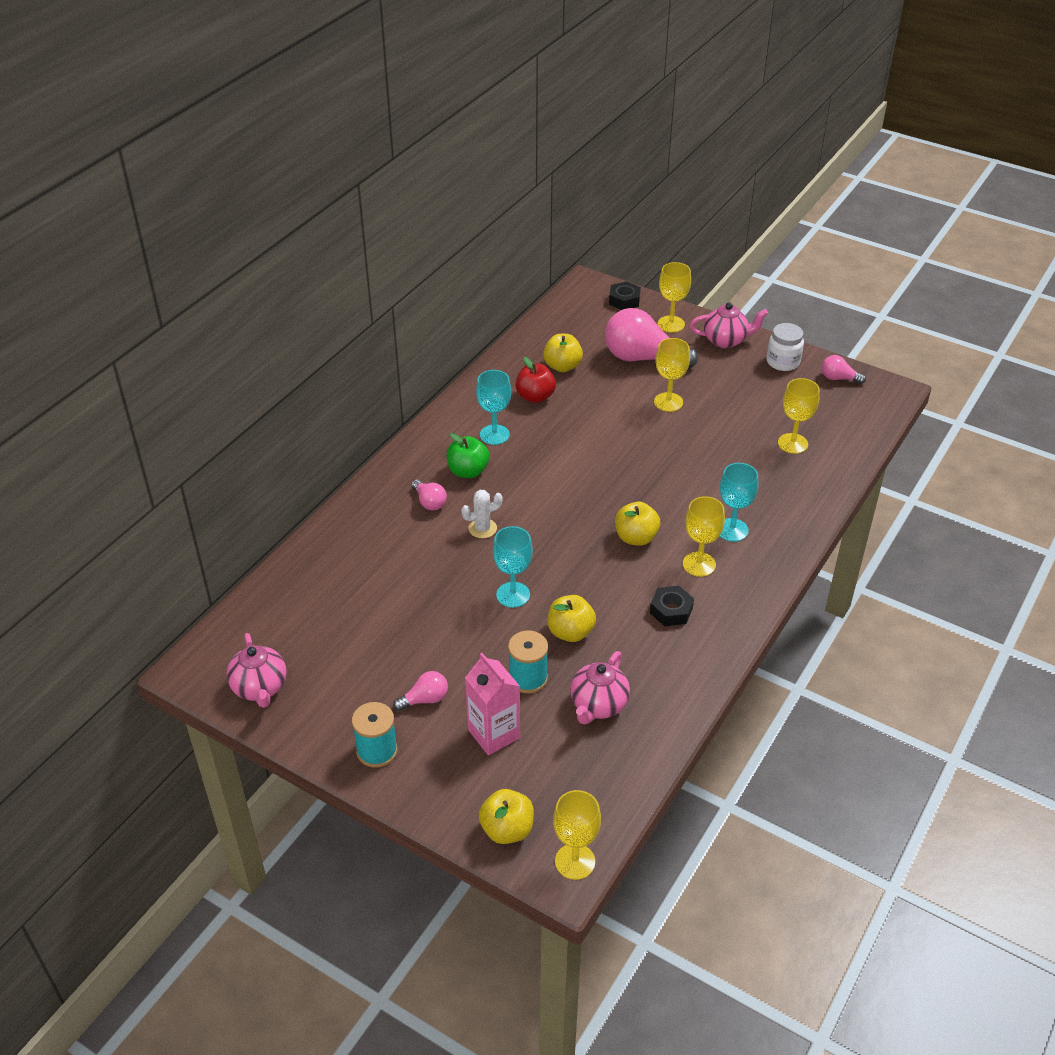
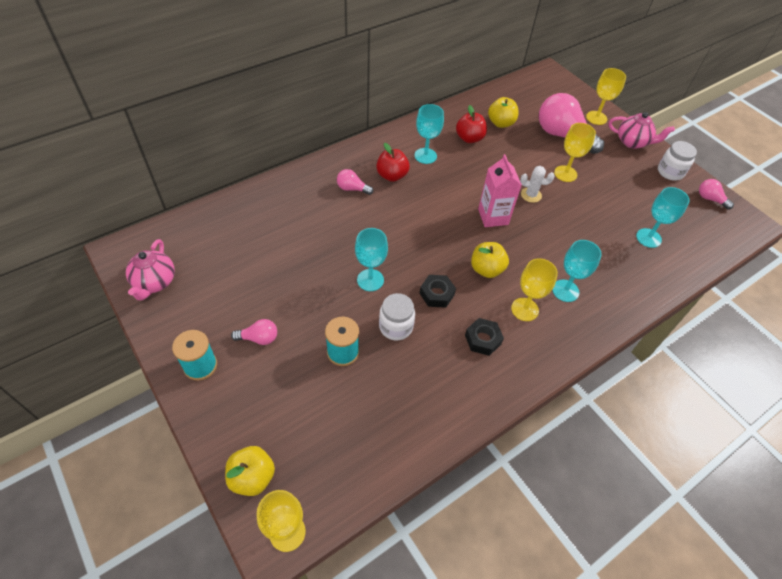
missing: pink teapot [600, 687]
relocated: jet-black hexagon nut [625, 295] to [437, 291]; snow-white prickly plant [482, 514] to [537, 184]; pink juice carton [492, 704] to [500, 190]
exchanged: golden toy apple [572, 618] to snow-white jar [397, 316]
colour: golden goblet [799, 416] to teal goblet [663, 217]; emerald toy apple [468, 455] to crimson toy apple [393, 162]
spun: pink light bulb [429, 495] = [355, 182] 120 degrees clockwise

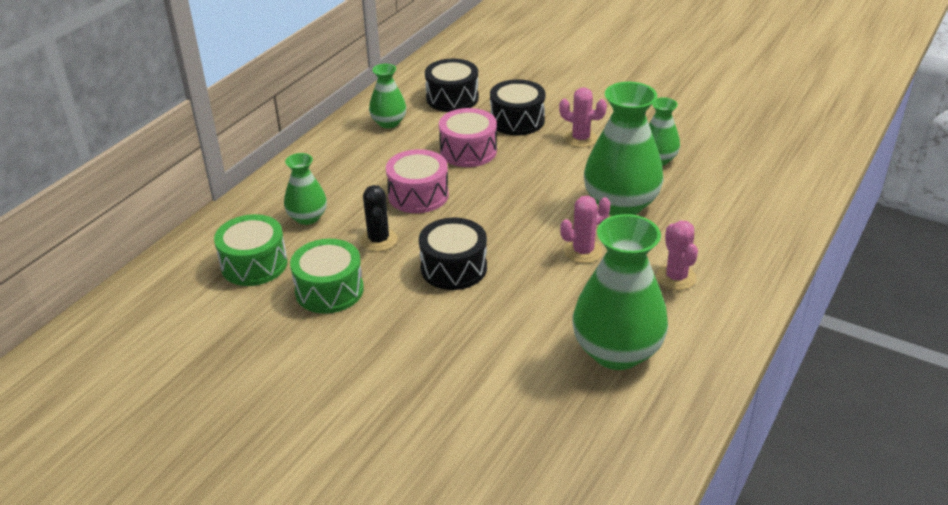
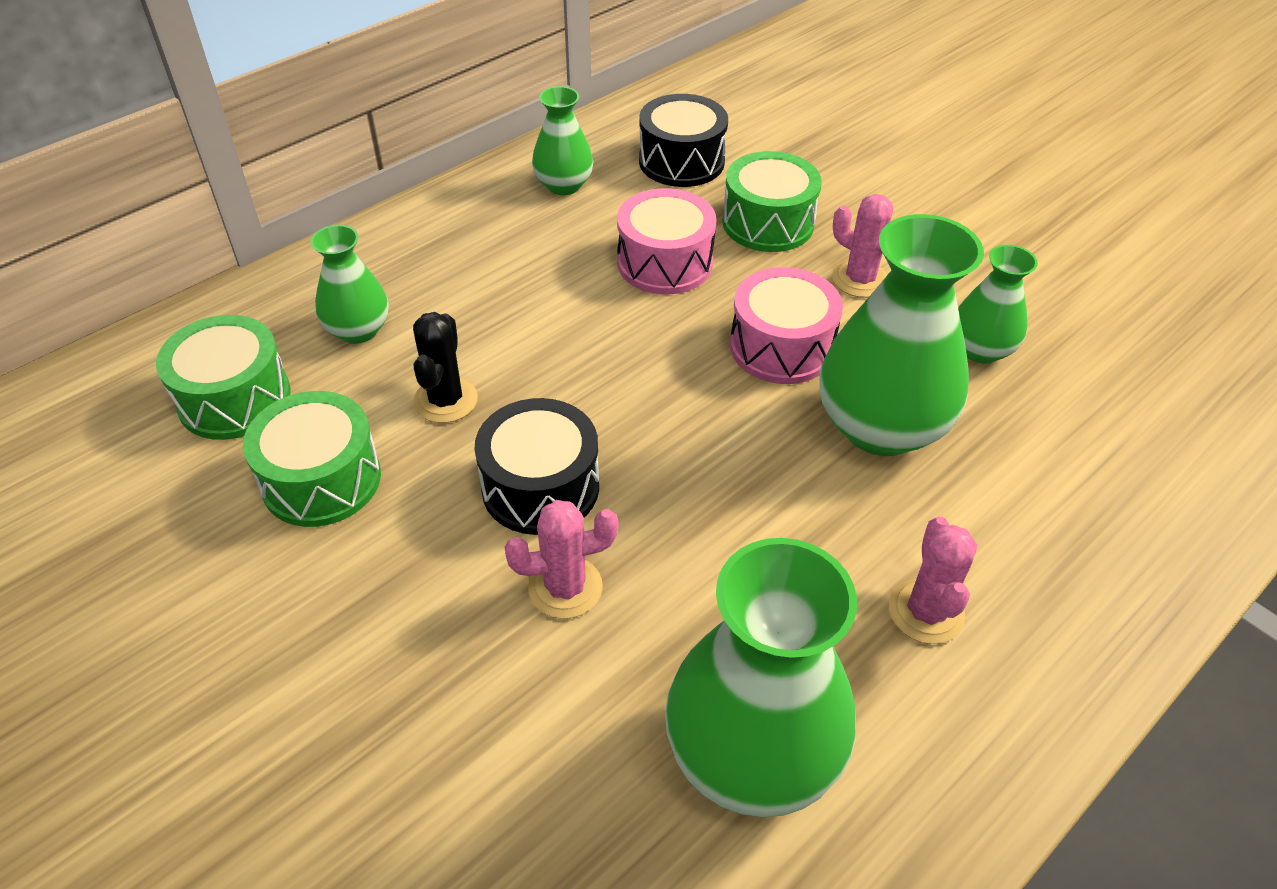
relocated: pink snare drum [417, 181] to [786, 325]; pink prickly plant [585, 229] to [561, 559]
colour: jet-black snare drum [517, 107] to emerald snare drum [772, 201]

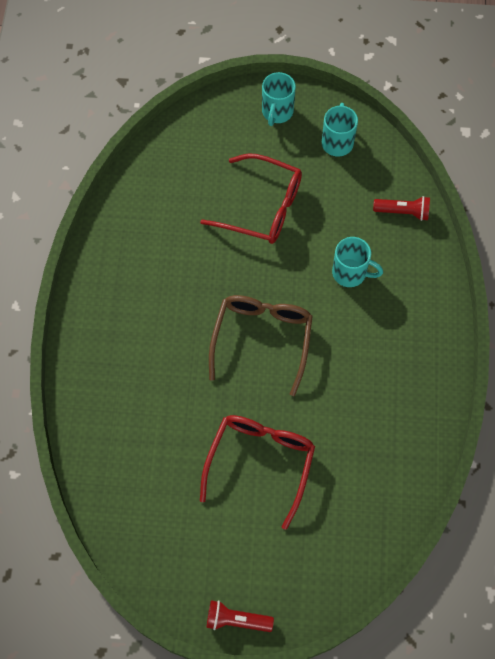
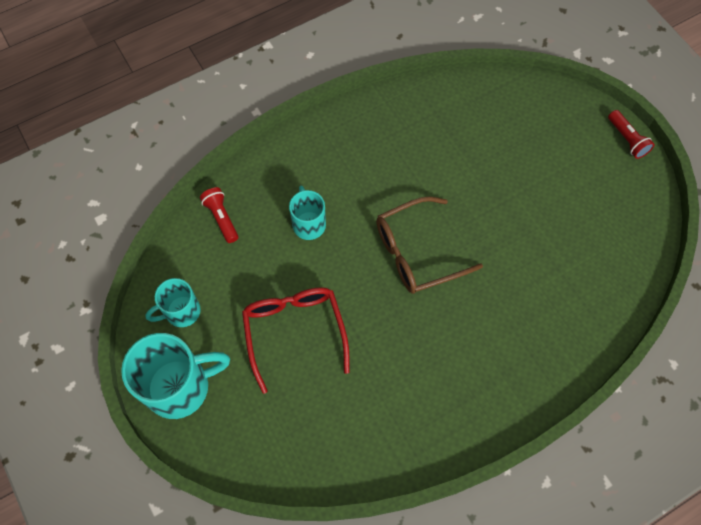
missing: crimson glasses [257, 472]
size: teal coffee mug [279, 99] = [175, 376] x1.74

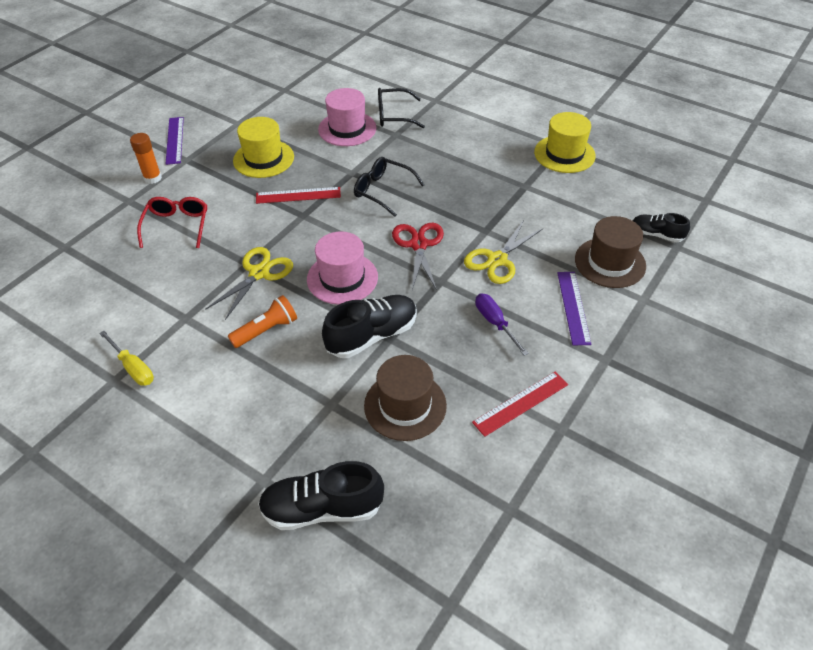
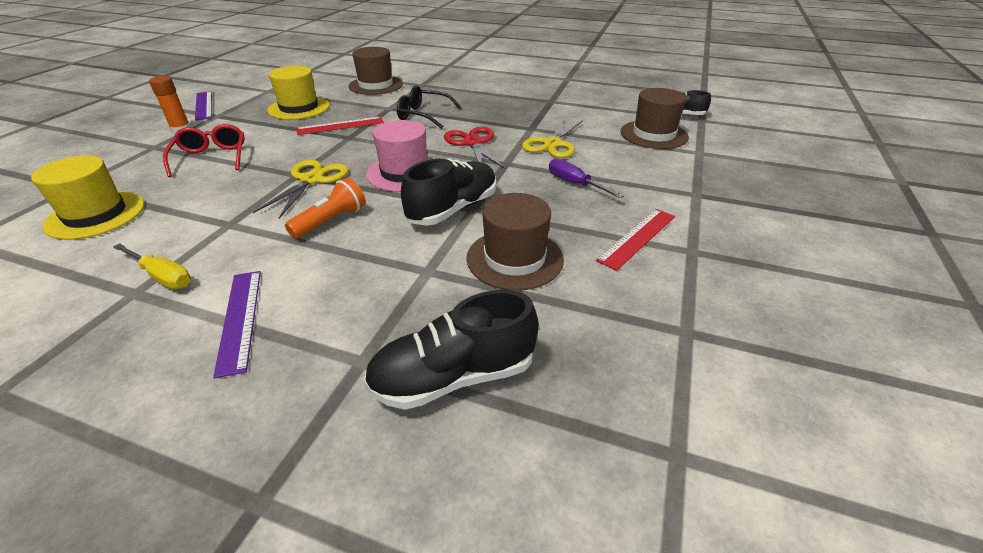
missing: jet-black glasses [401, 108]
relocated: golden top hat [565, 142] to [87, 198]; violet ruler [574, 308] to [237, 324]
colour: pink top hat [347, 117] to russet top hat [375, 71]

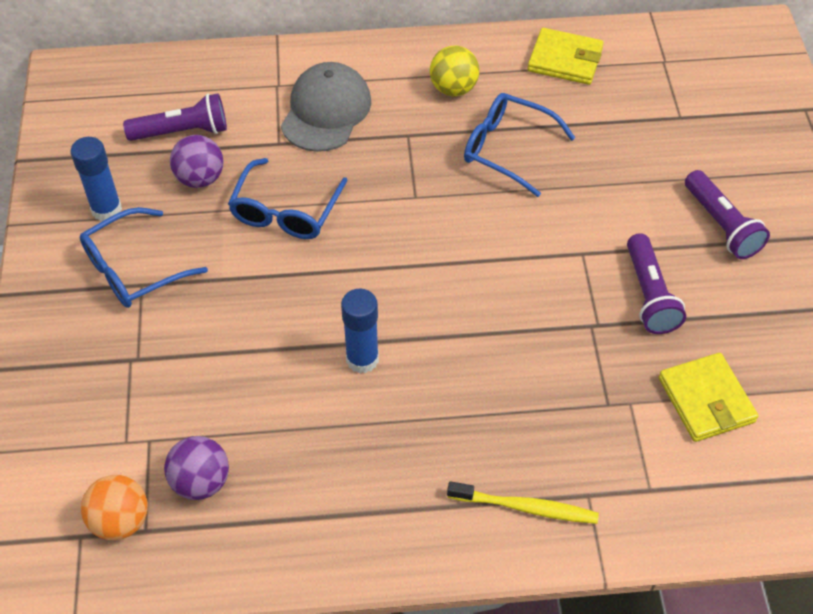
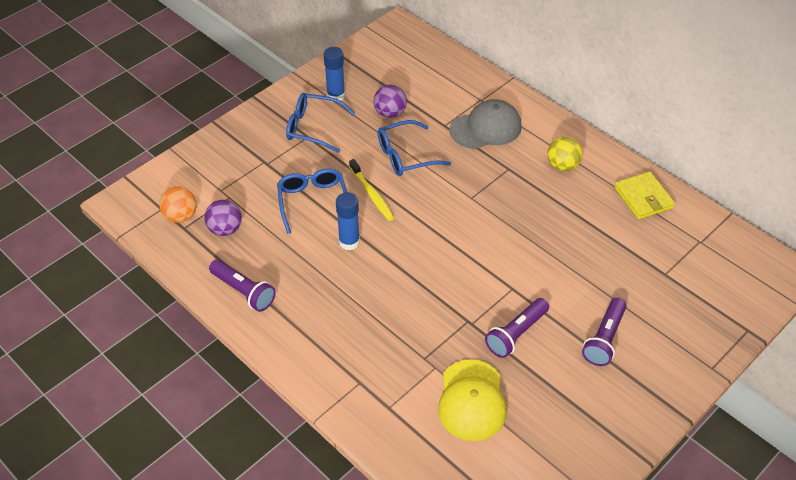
relocated: violet flashlight [175, 117] to [242, 285]; cobalt glasses [520, 145] to [312, 201]; golden toothbrush [523, 502] to [371, 190]
exchanged: golden billfold [708, 397] to golden cap [472, 400]

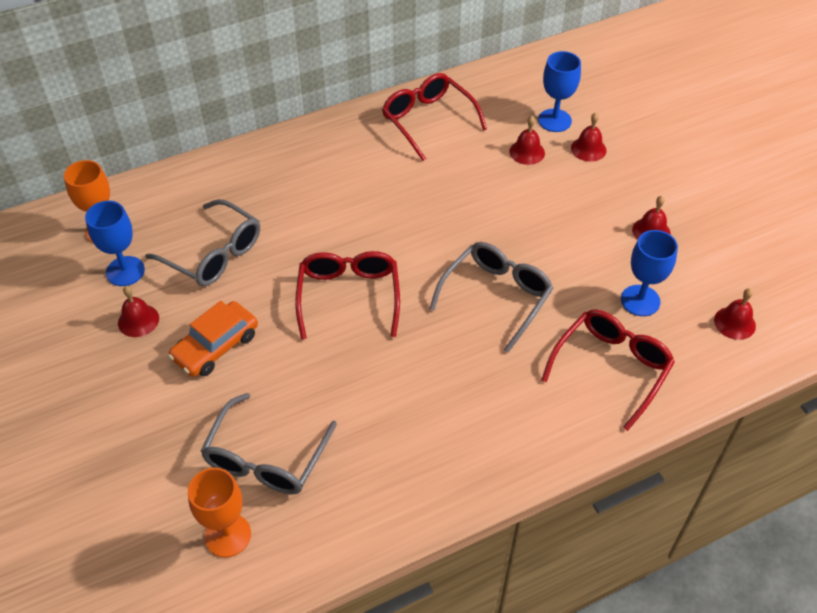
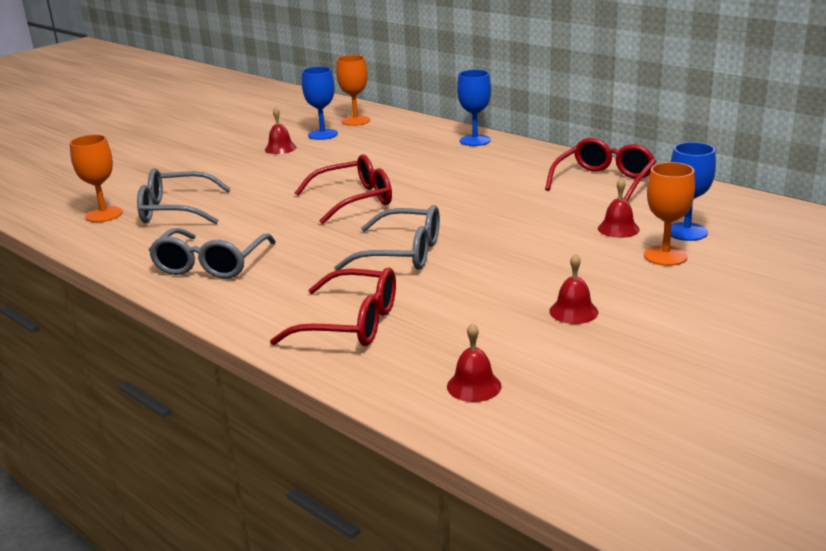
missing: orange-coloured automobile [213, 339]
relocated: gray glasses [202, 242] to [212, 253]; cobalt goblet [649, 273] to [474, 108]
exchanged: crimson bell [588, 137] to orange-coloured goblet [669, 214]

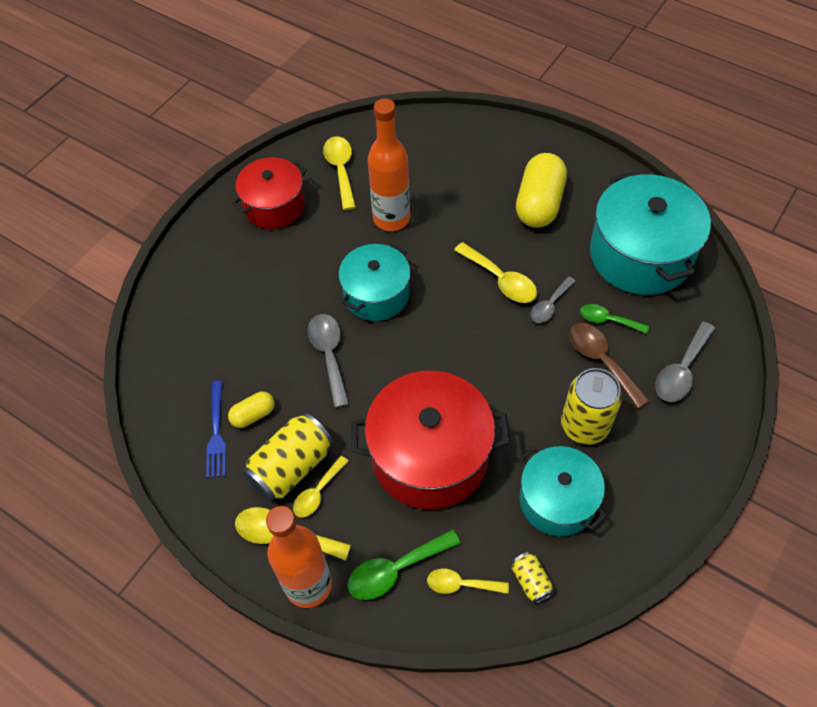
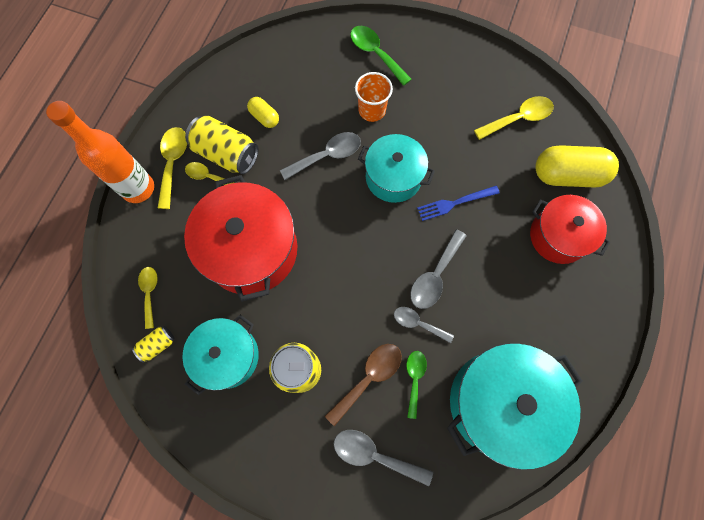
missing: orange-coloured flask [389, 164]
appeared: orange-coloured beaker [374, 97]
relocated: golden pill shape [541, 190] to [577, 166]; crimson stockpot [269, 193] to [570, 229]; cobalt dinner fork [216, 429] to [458, 203]; emerald spoon [404, 564] to [381, 56]
colour: golden spoon [495, 272] to gray spoon [438, 269]

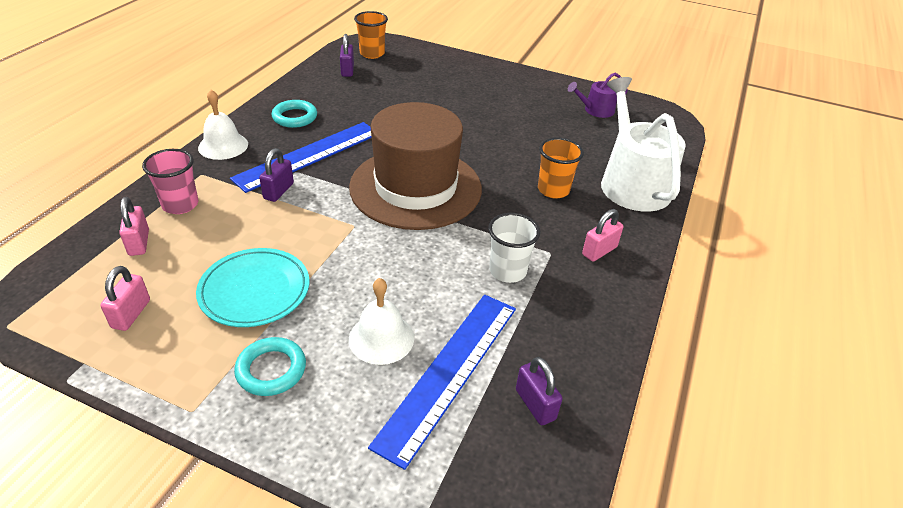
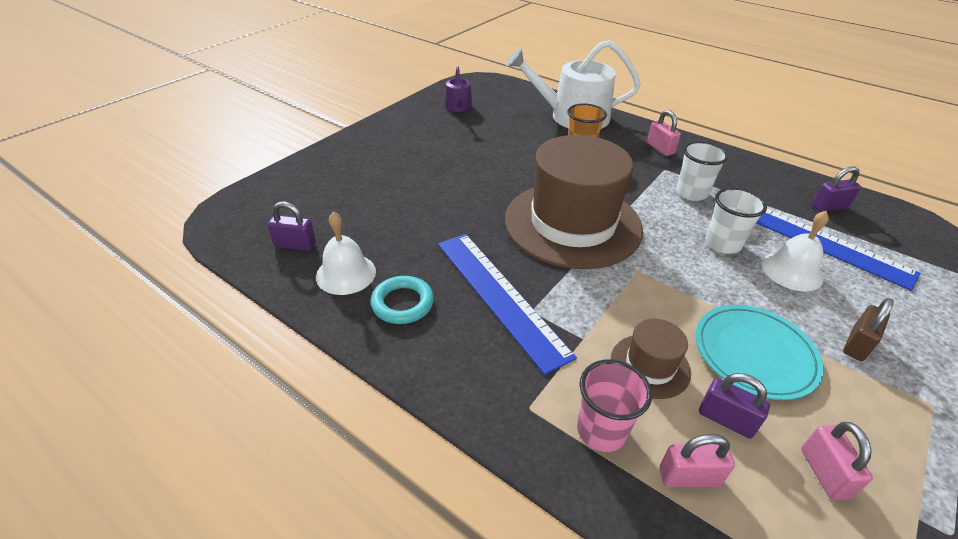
missing: orange-coloured beaker [371, 35]
appeared: snow-white beaker [736, 220]; russet top hat [651, 359]
relocated: snow-white bell [223, 125] to [346, 253]; violet padlock [276, 175] to [734, 405]
exchanged: teal ring [270, 366] to russet padlock [868, 329]
spun: pink padlock [125, 298] = [837, 461] 60 degrees clockwise

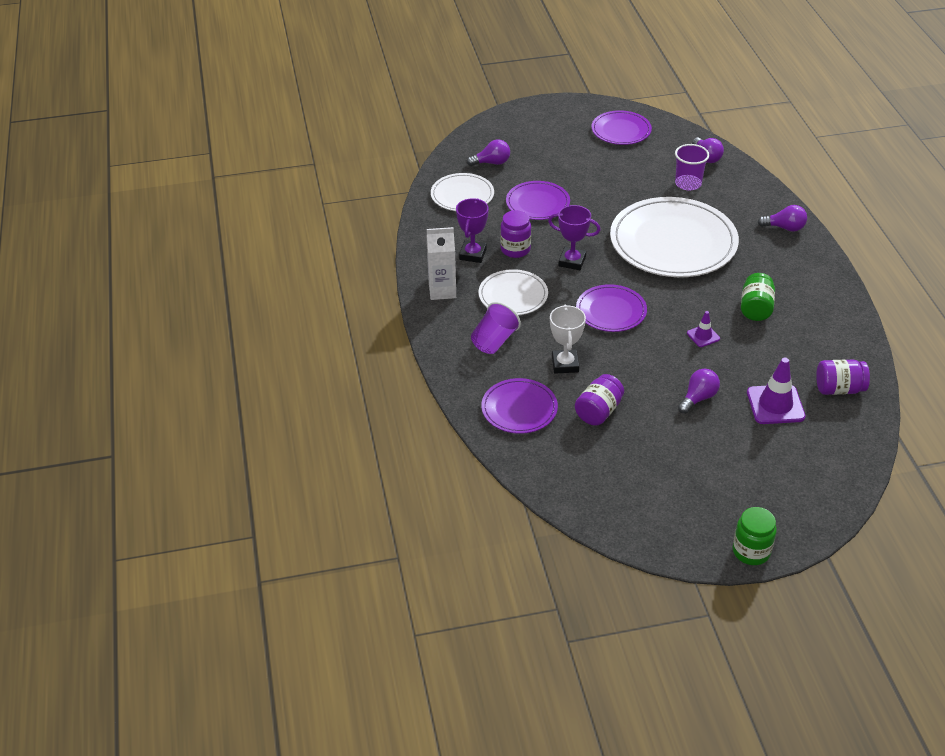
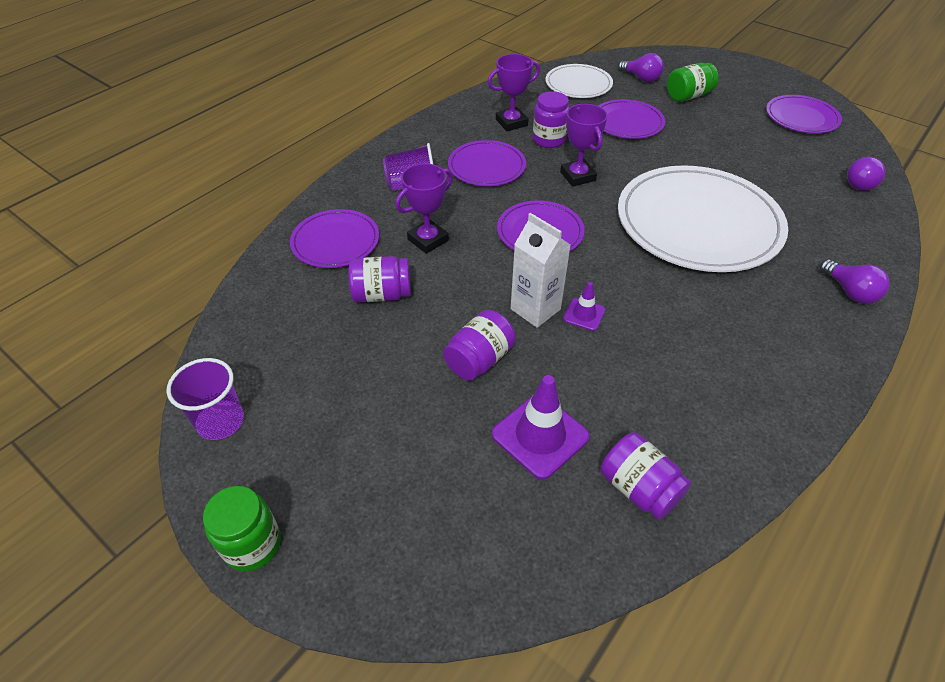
relocated: violet beaker [692, 167] to [205, 399]; snow-white juice carton [441, 263] to [540, 270]; emerald jar [758, 297] to [692, 82]
exchanged: violet light bulb [699, 391] to violet jar [479, 345]
colour: snow-white dinner plate [513, 292] to violet dinner plate [487, 163]; snow-white prize cup [568, 338] to violet prize cup [424, 208]

